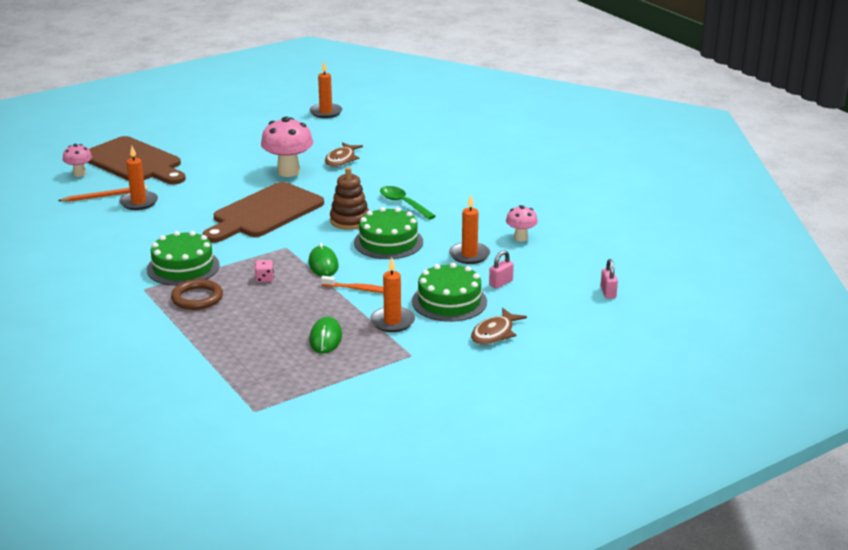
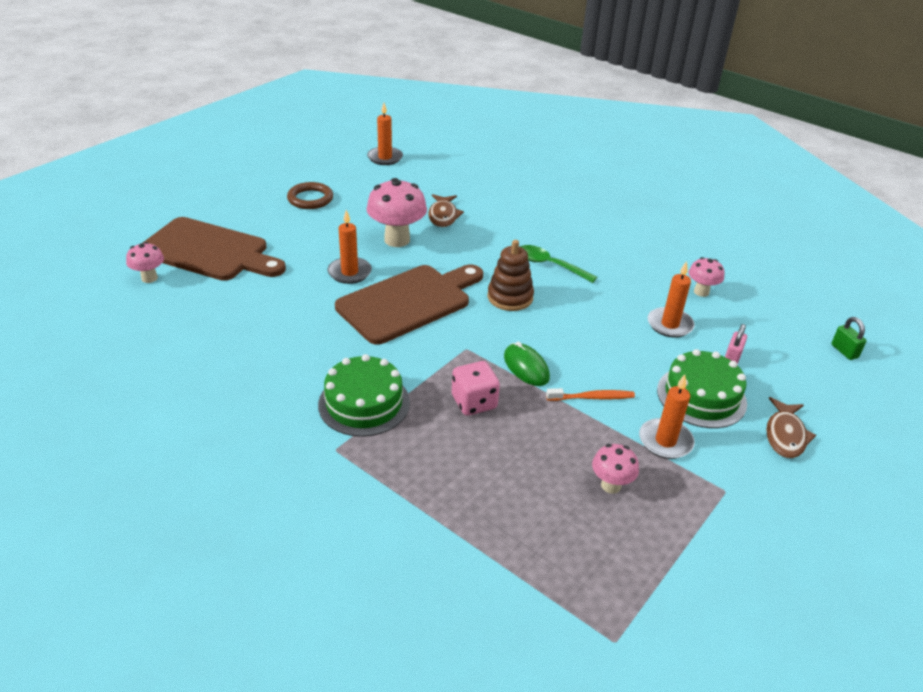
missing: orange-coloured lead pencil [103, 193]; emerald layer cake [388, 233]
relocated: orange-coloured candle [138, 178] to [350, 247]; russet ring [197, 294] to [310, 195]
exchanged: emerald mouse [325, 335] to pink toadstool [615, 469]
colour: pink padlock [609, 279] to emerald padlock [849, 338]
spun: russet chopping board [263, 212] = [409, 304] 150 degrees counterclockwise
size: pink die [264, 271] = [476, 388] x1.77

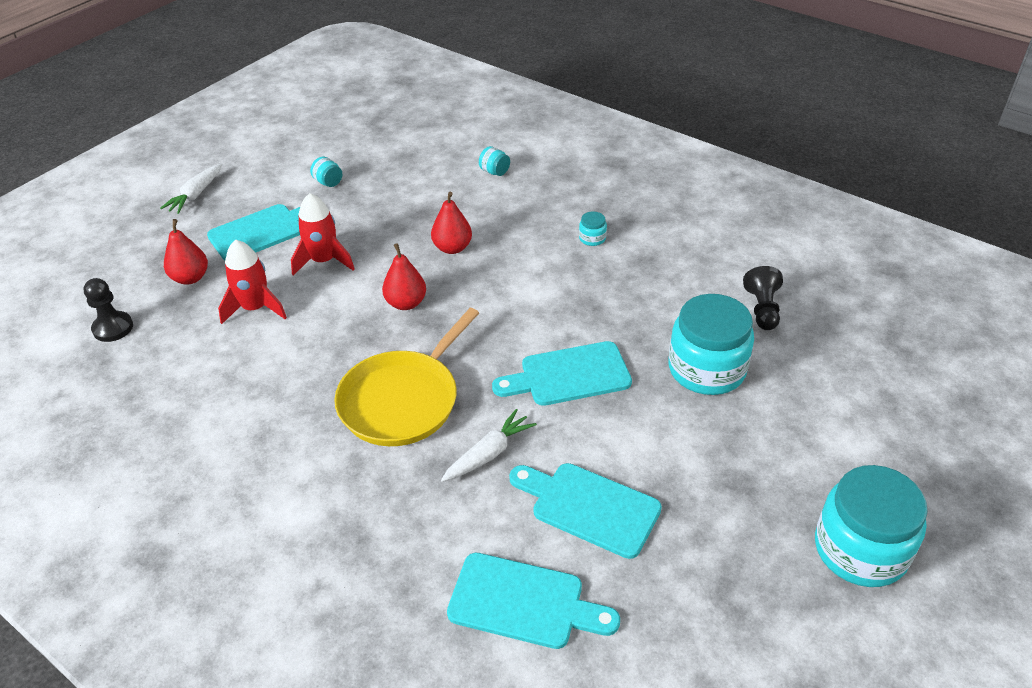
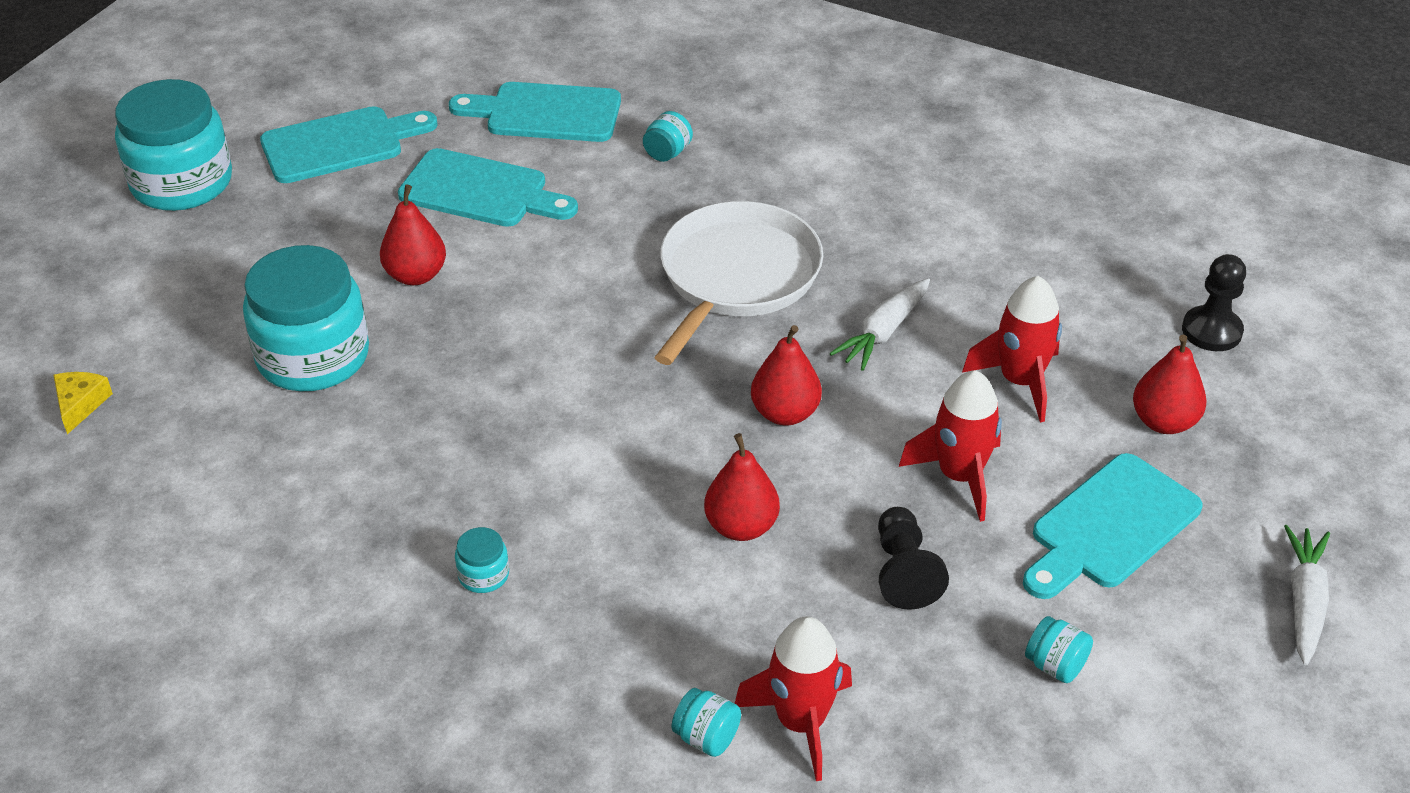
appeared: teal jar [668, 136]; crimson toy pear [413, 235]; golden cheese [83, 403]; crimson spaceship [793, 698]
relocated: jet-black game pawn [763, 298] to [913, 558]; teal chopping board [562, 373] to [349, 144]; snow-white toy carrot [489, 445] to [880, 324]
colour: golden frying pan [406, 377] to snow-white frying pan [738, 283]

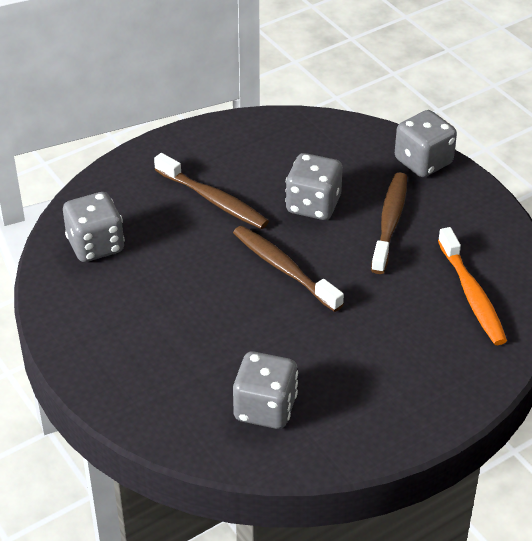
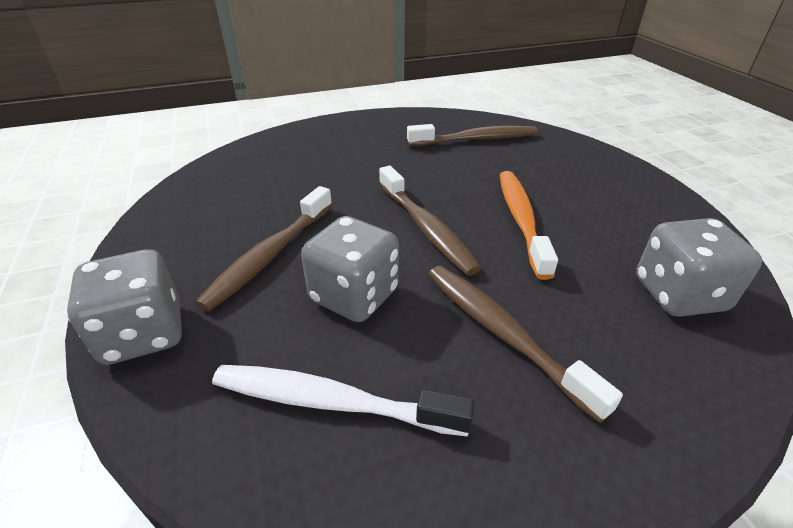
appeared: snow-white toothbrush [343, 401]
relocated: orange-coloured toothbrush [472, 286] to [529, 225]
exchanged: gray die [265, 390] to russet toothbrush [472, 135]

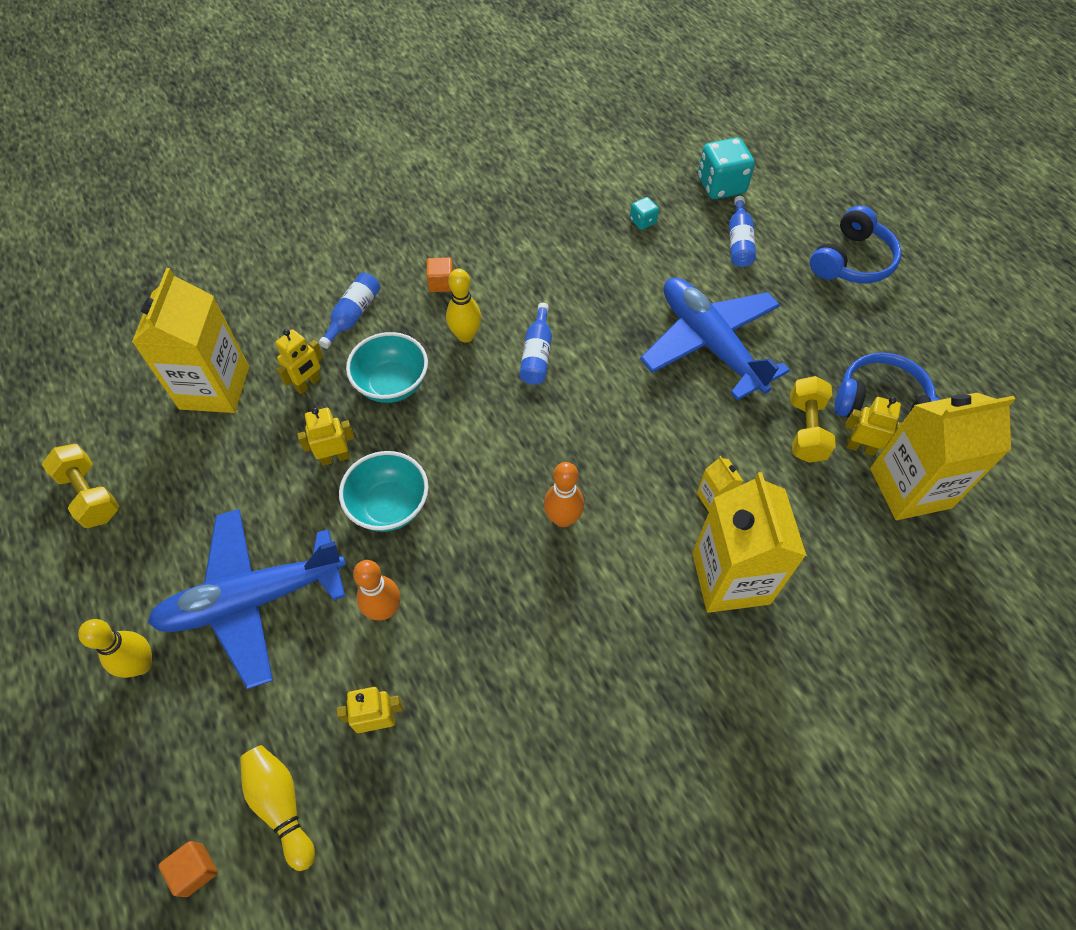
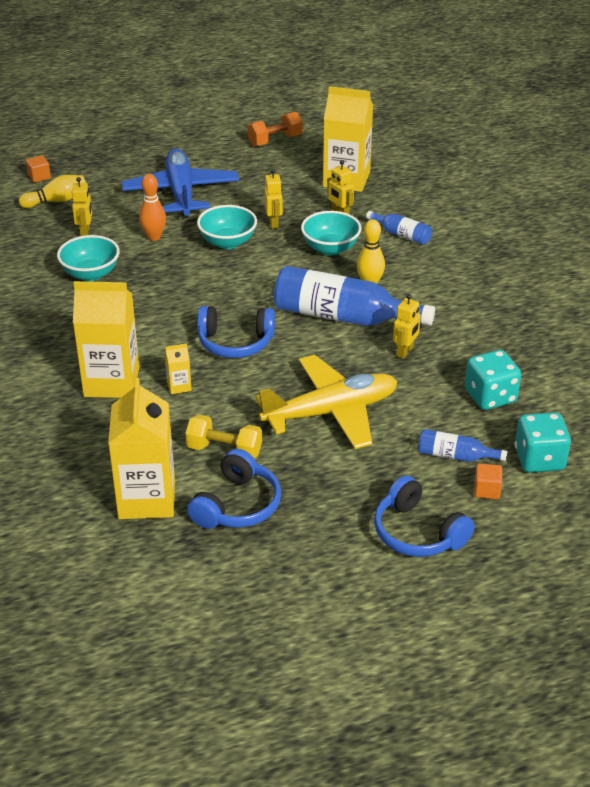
missing: orange-coloured tenpin [564, 494]; golden tenpin [115, 648]
appeared: teal bowl [88, 258]; cobalt headset [236, 332]
relocated: orange-coloured solid cube [439, 274] to [488, 481]; golden robot figure [873, 426] to [407, 326]
colour: cobalt aeroplane [715, 338] to golden aeroplane [326, 402]; golden hand weight [81, 486] to orange-coloured hand weight [275, 129]
size: teal die [644, 213] = [493, 380] x1.99; cobalt flask [536, 344] = [354, 296] x2.06

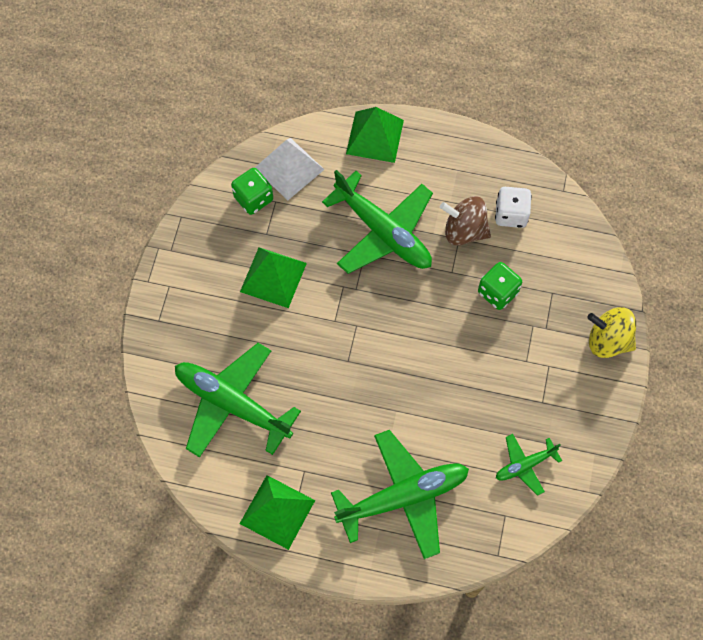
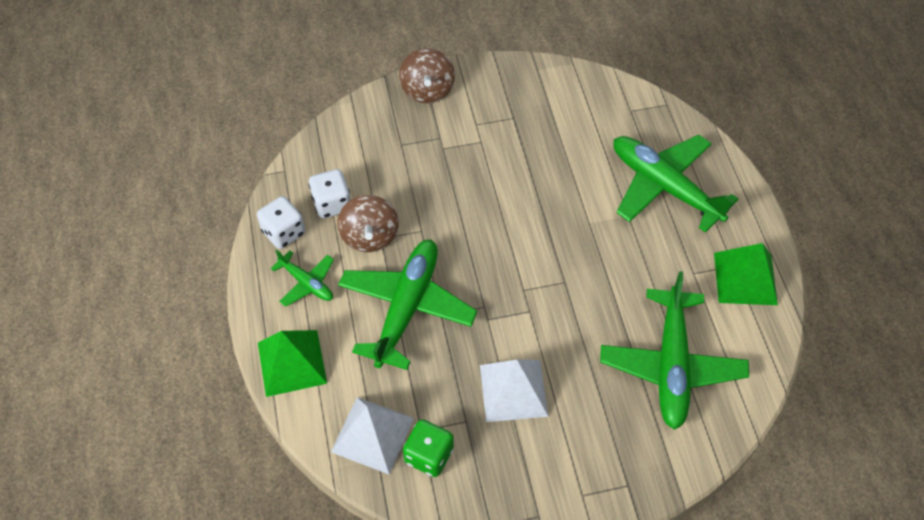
missing: emerald die [500, 286]
appeared: snow-white die [281, 222]
relocated: emerald aeroplane [529, 465] to [302, 278]
colour: emerald pyramid shape [273, 277] to snow-white pyramid shape [514, 391]; golden whirligig [611, 332] to russet whirligig [427, 75]

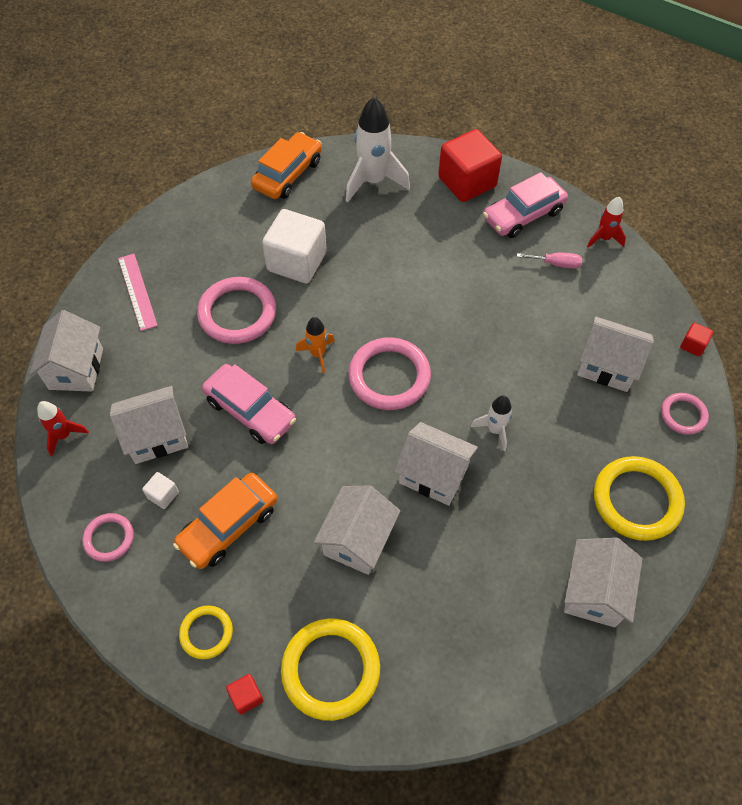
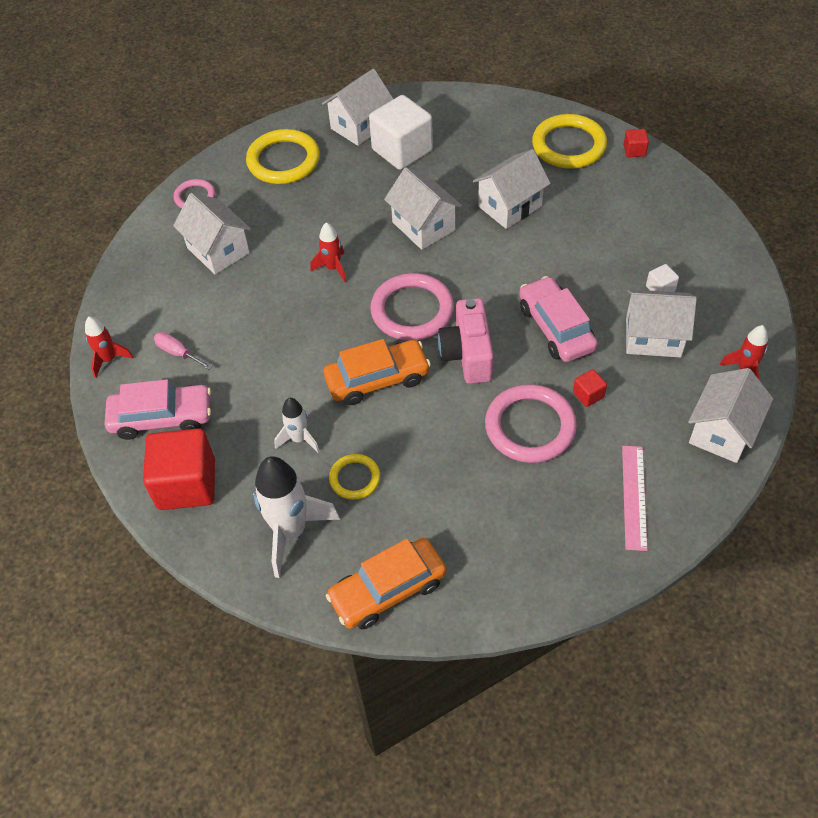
missing: pink ring [108, 537]
appeared: crimson spaceship [328, 252]
relocated: snow-white solid cube [294, 246] to [401, 132]; crimson solid cube [696, 339] to [590, 388]; snow-white spaceship [491, 423] to [297, 425]; orange-coloured automobile [225, 521] to [377, 372]; golden ring [206, 632] to [354, 477]
exchanged: orange-coloured spaceship [315, 345] to pink camera [465, 341]

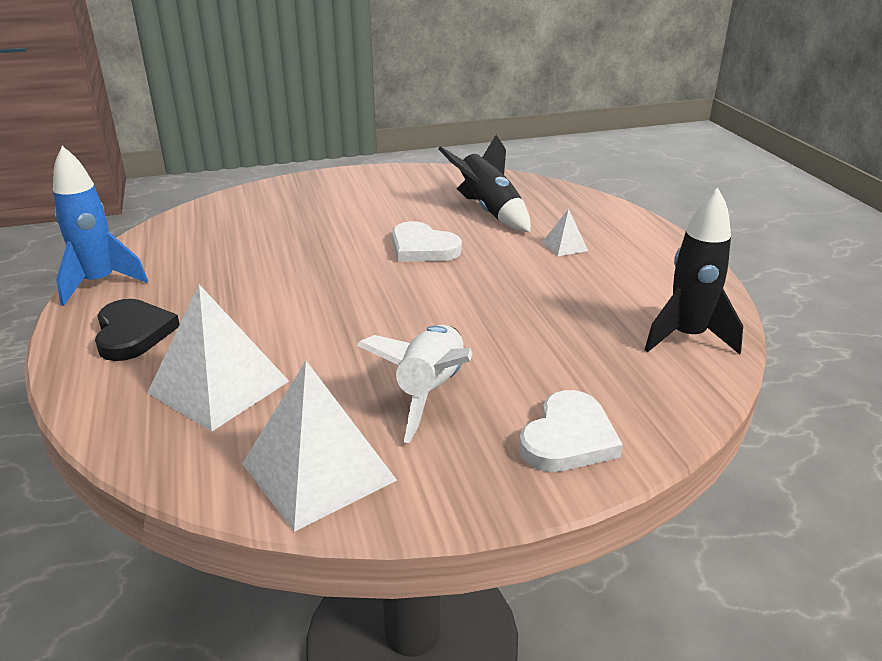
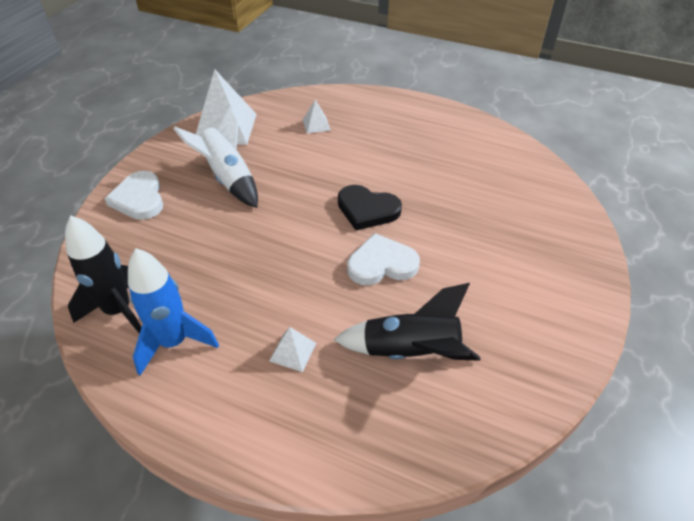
relocated: cobalt spaceship [100, 226] to [173, 311]; jet-black heart [137, 330] to [370, 207]
size: snow-white pyramid shape [218, 358] = [317, 116] x0.46

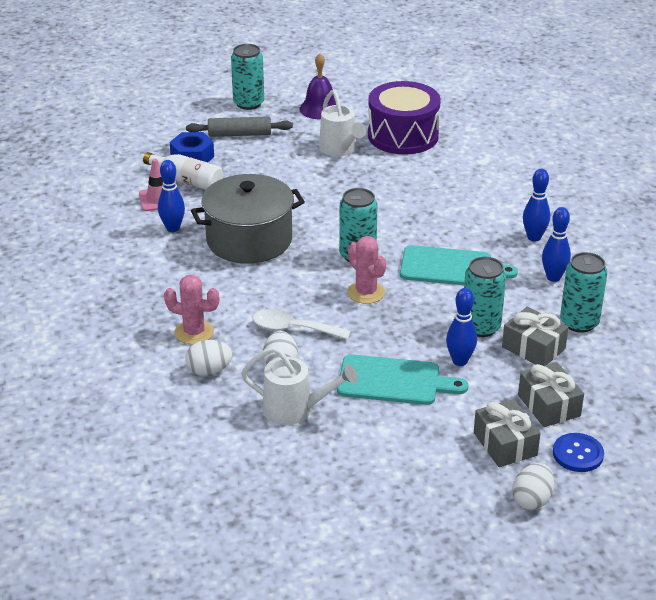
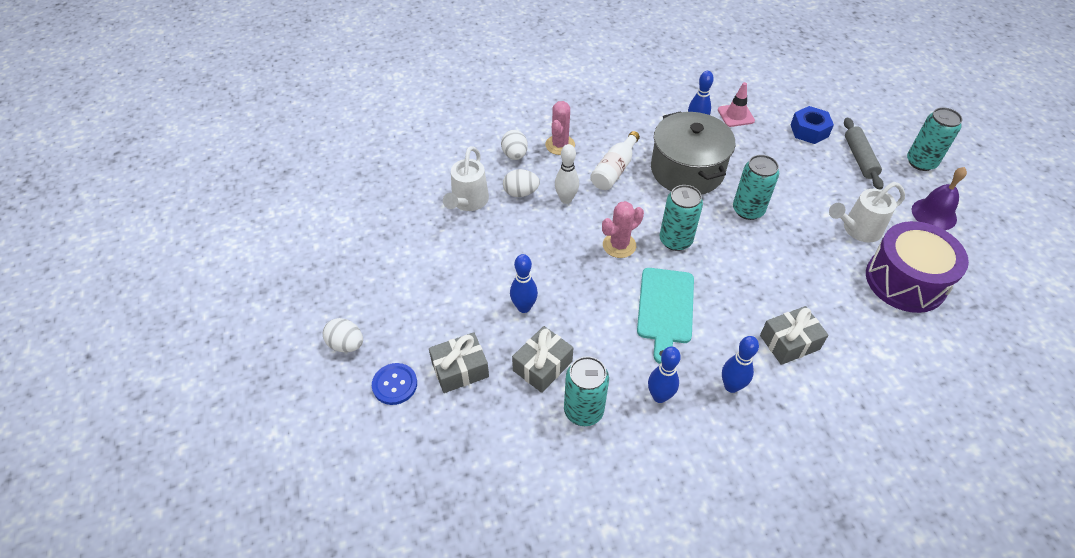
missing: teal chopping board [402, 379]
relocated: snow-white flask [183, 171] to [615, 160]; teal can [485, 297] to [756, 187]; gray present [507, 433] to [794, 335]
exchanged: snow-white spoon [302, 324] to snow-white tenpin [567, 174]

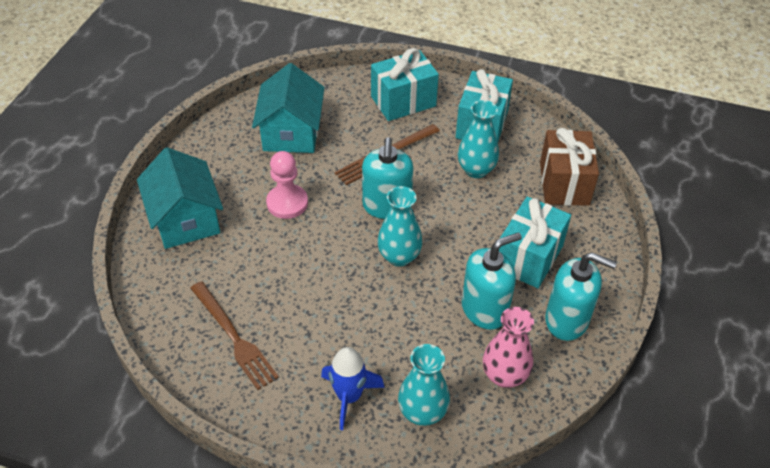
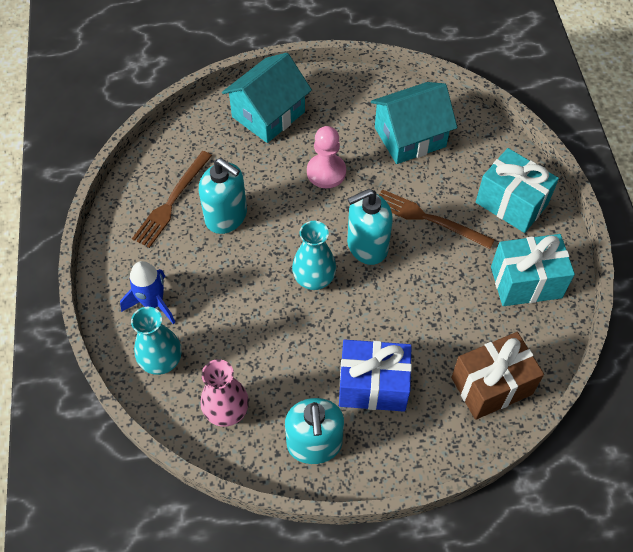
missing: teal flower vase [478, 139]
relocated: teal soap pump [492, 281] to [223, 196]
colour: teal present [535, 242] to cobalt present [375, 376]

